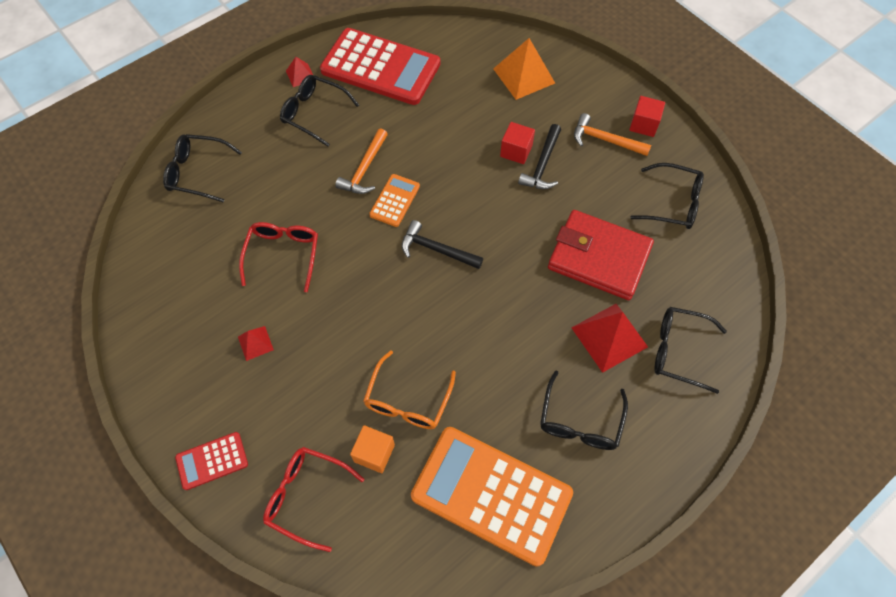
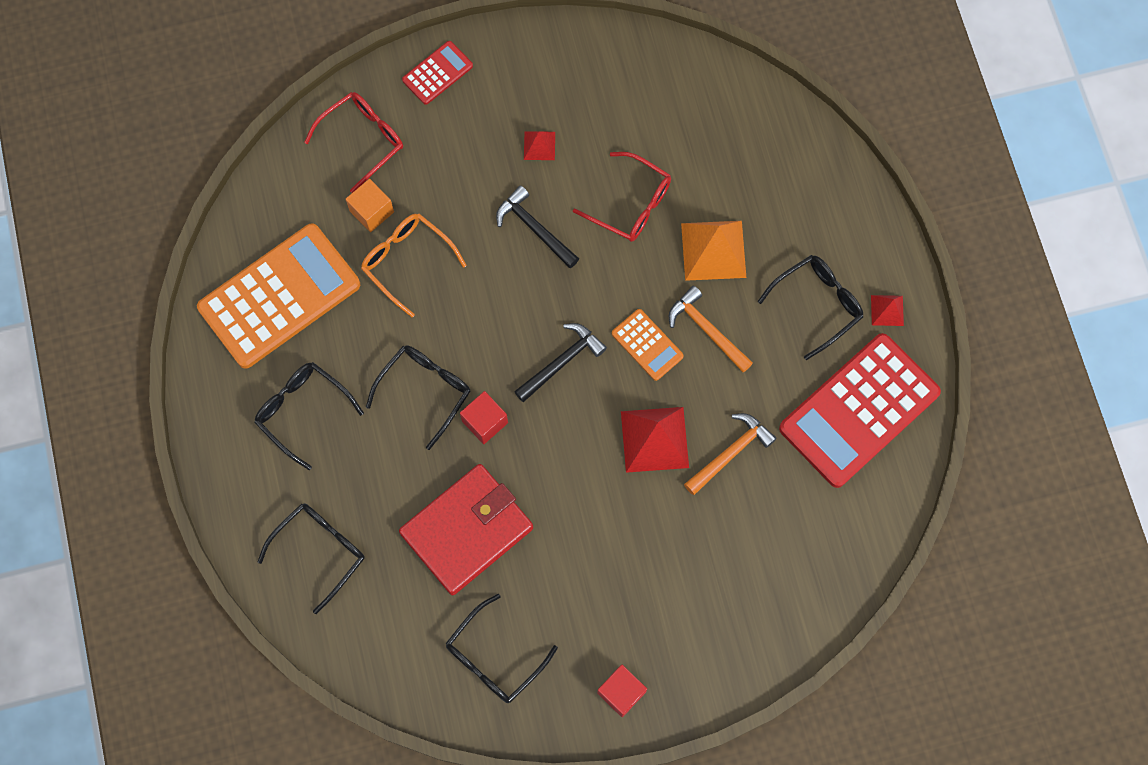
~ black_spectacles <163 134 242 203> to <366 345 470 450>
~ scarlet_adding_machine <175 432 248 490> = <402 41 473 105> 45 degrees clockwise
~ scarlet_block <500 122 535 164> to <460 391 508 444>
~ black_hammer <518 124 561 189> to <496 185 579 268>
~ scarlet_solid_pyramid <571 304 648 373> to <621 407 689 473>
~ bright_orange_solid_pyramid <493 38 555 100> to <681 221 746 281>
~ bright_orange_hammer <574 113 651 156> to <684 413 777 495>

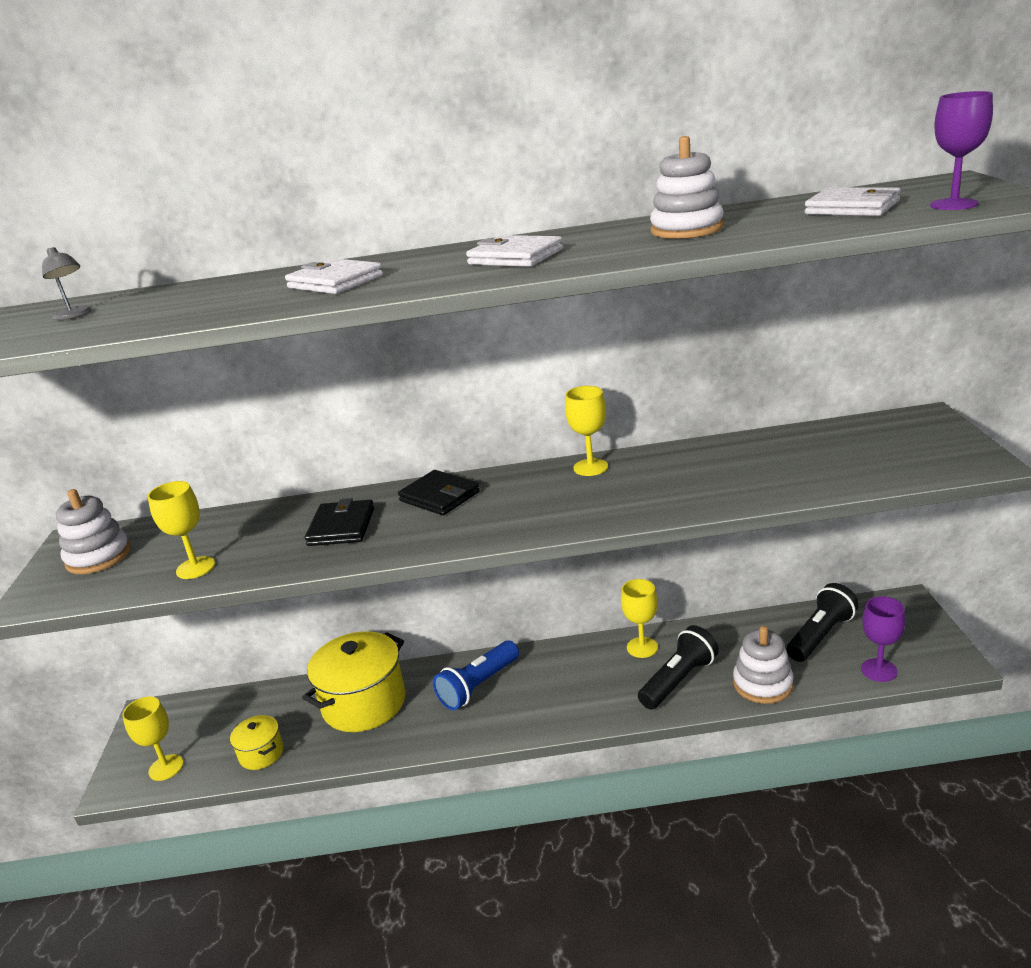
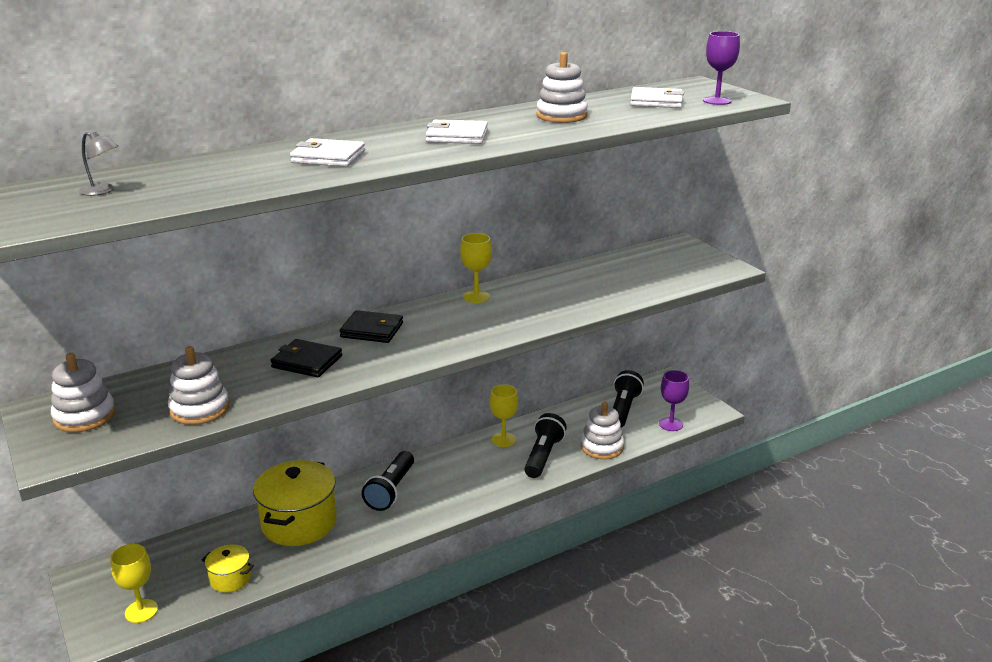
~ golden_chalice <148 481 215 579> to pure_white_stacking_rings <168 346 229 425>
~ black_billfold <305 498 374 546> = <270 339 342 377> 45 degrees counterclockwise
~ blue_pocket_torch <433 641 519 710> to black_pocket_torch <362 451 414 511>

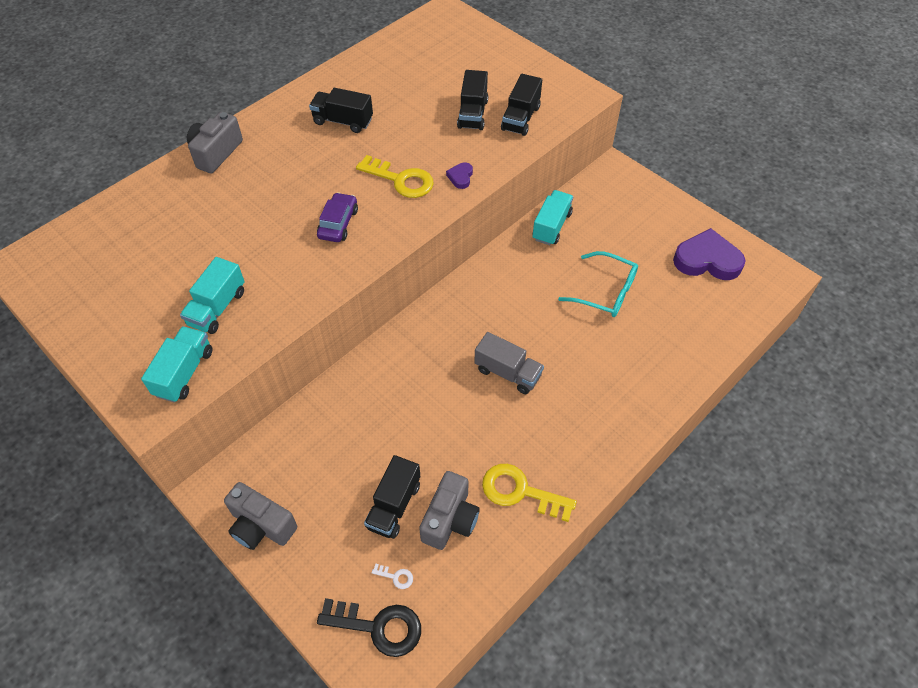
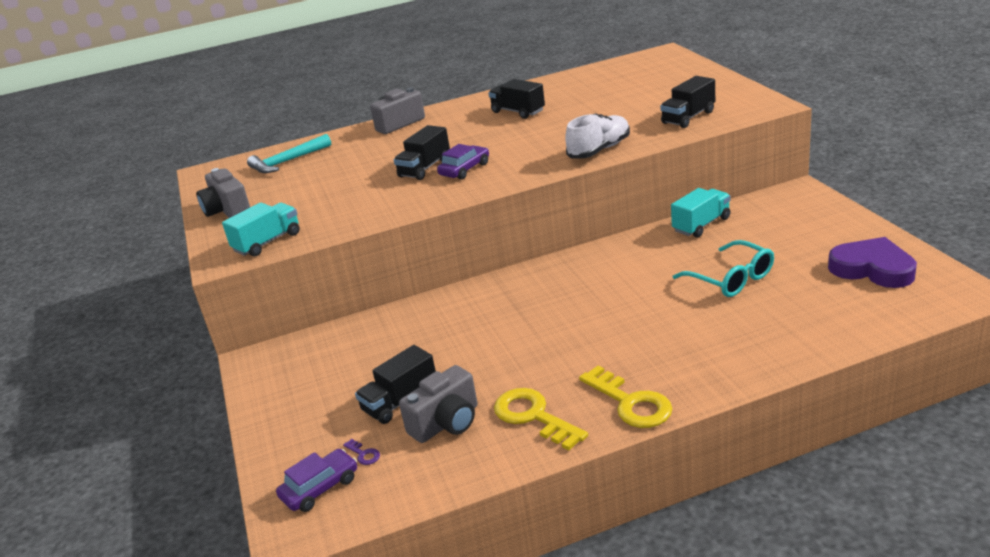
~ ash-grey_compact_camera <224 482 297 550> to <196 168 250 218>
+ aqua_hammer <247 134 331 173>
~ black_latchkey <317 598 421 657> to royal_purple_toy_car <276 449 357 512>
~ pure_white_latchkey <372 564 413 589> to royal_purple_latchkey <343 439 380 465>
~ black_truck <457 70 488 130> to <394 125 450 180>
~ royal_purple_love_heart <446 162 473 189> to pure_white_lace-up_shoe <565 113 630 159>
~ golden_latchkey <356 155 434 198> to <579 365 672 428>
- aqua_truck <180 257 245 334>
- ash-grey_truck <474 332 544 394>

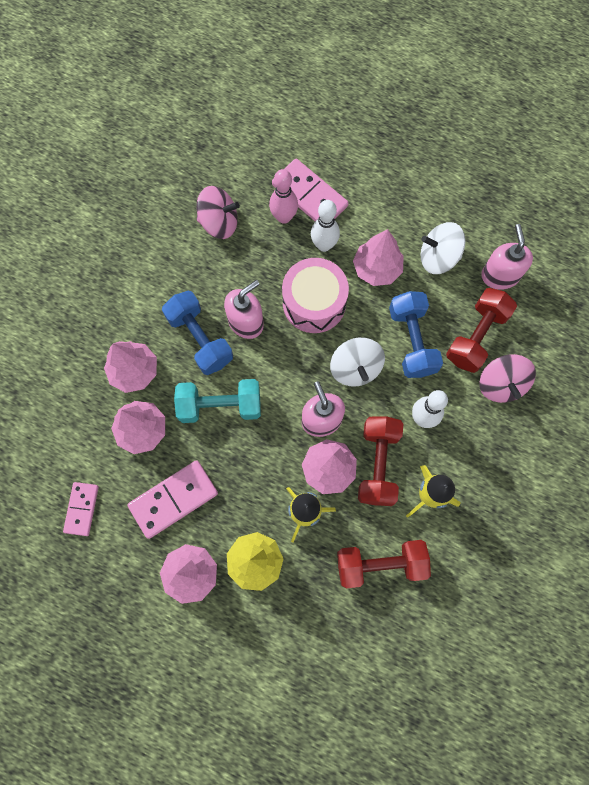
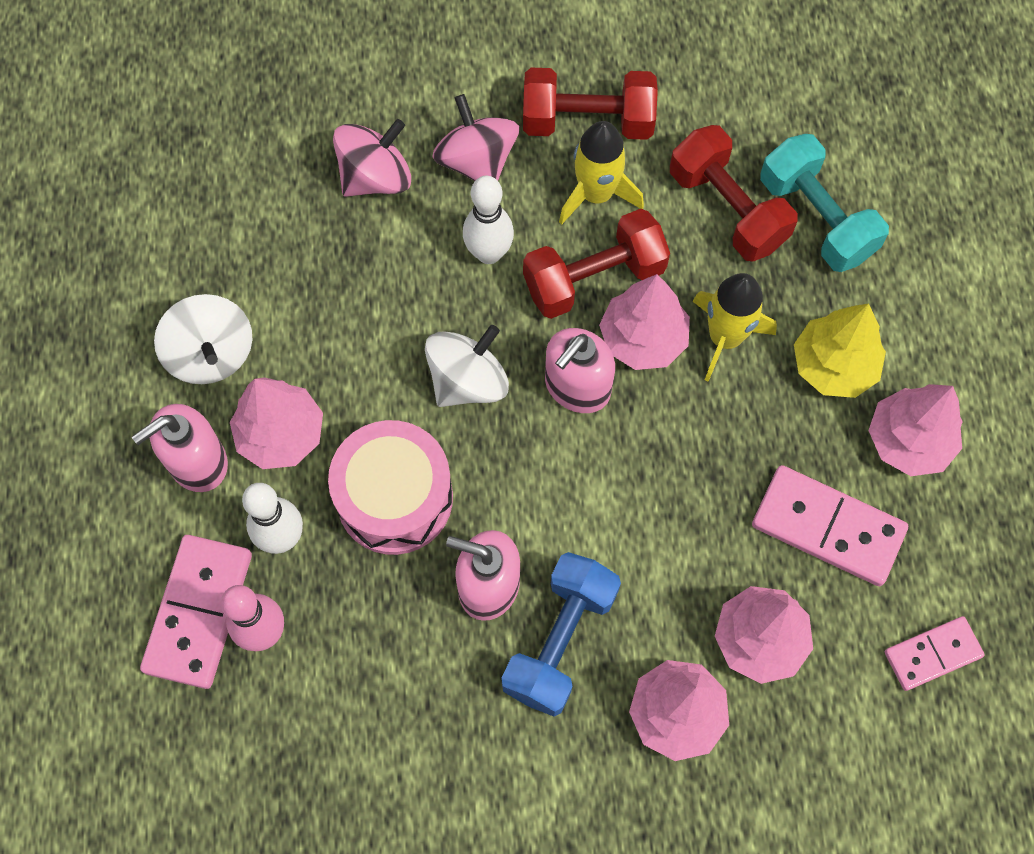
~ rosy_soap_dispenser <481 224 533 290> to <132 404 228 492>
~ rosy_spinning_top <197 186 240 239> to <433 94 519 181>
~ scarlet_free_weight <446 288 517 373> to <523 68 658 140>
~ aqua_free_weight <174 379 261 423> to <760 134 889 272>
- blue_free_weight <389 291 443 378>

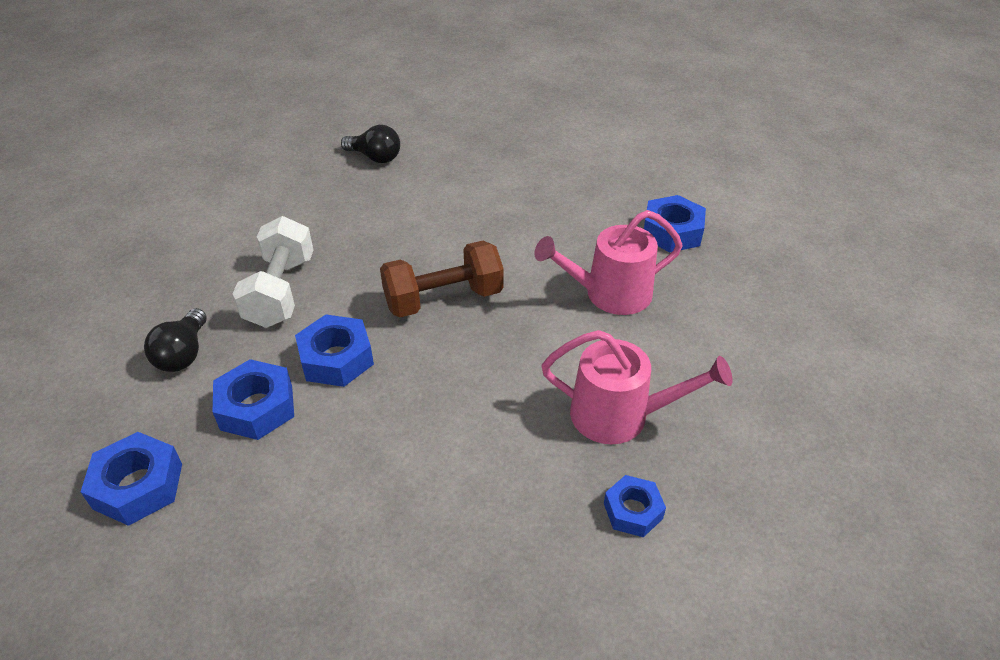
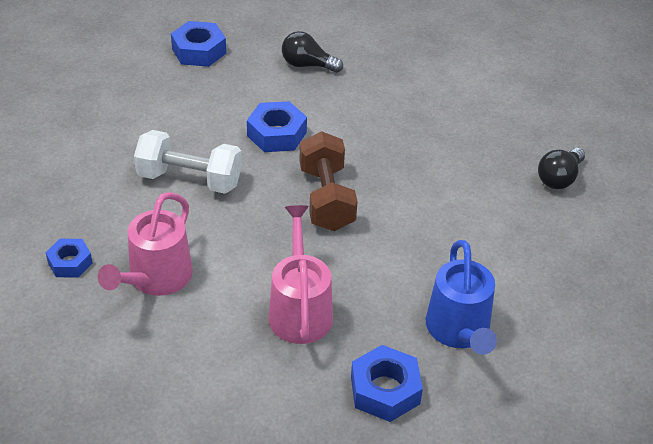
~ pure_white_free_weight <233 216 313 328> to <134 130 242 194>
+ blue_watering_pot <426 240 497 355>
- blue_nut <213 359 294 440>

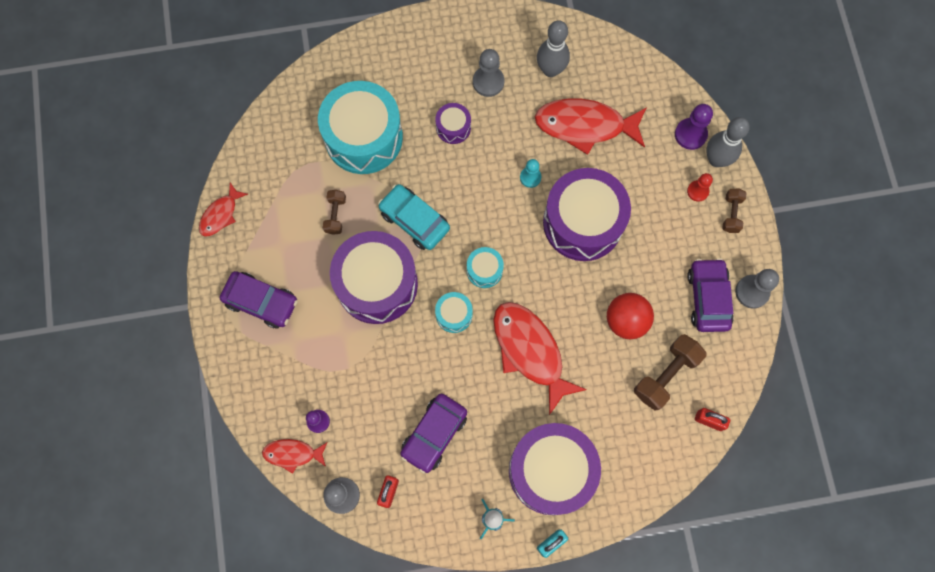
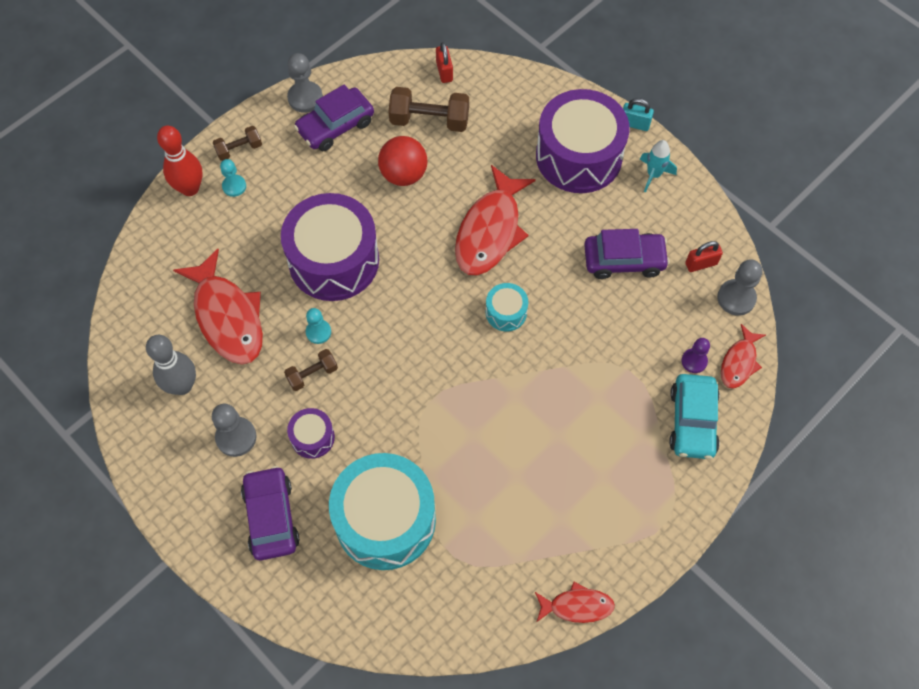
~ ash-grey_tenpin <706 117 750 167> to scarlet_tenpin <157 125 203 196>
~ scarlet_game_pawn <687 173 713 202> to aqua_game_pawn <220 159 246 197>
~ royal_purple_toy_car <220 271 298 329> to <241 466 300 561>
~ russet_free_weight <323 190 346 235> to <284 349 338 391>
~ aqua_toy_car <378 184 450 250> to <669 374 720 459>
~ scarlet_toy_fish <262 439 327 474> = <721 324 766 389> 60 degrees clockwise
- royal_purple_toy_drum <330 231 418 324>
- aqua_toy_drum <467 247 504 288>
- royal_purple_game_pawn <675 104 713 150>

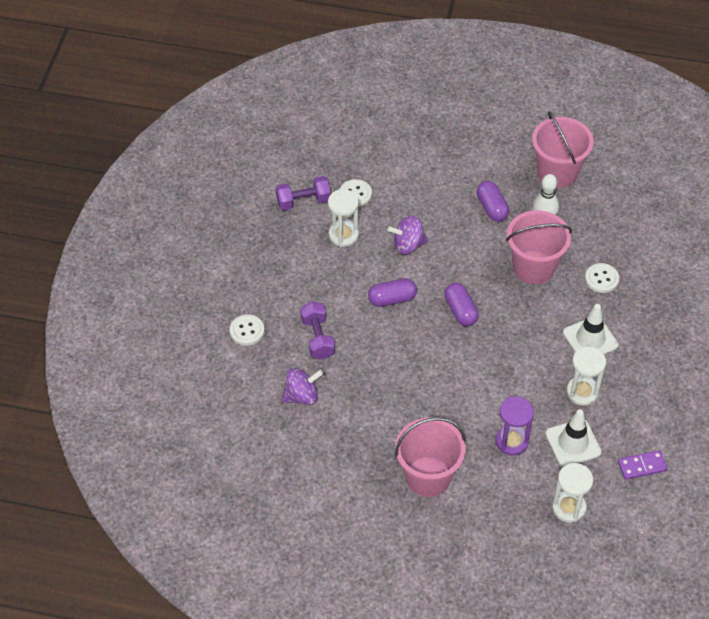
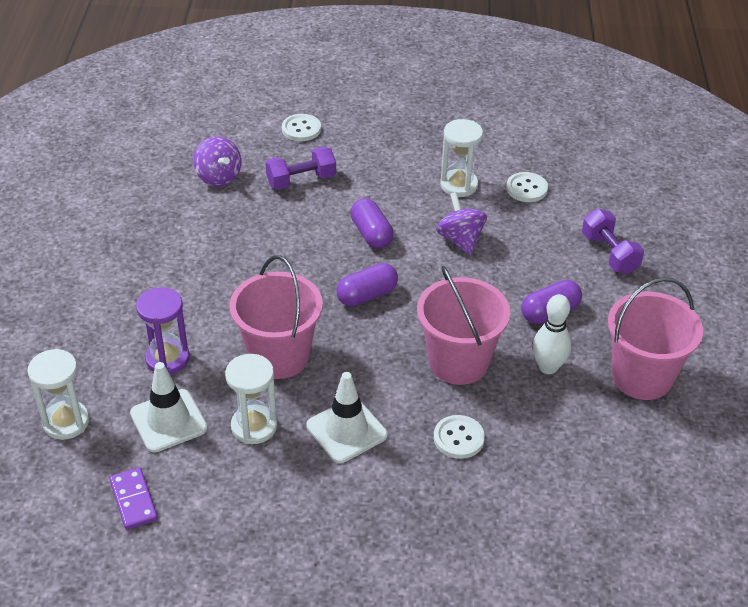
~ rosy_pail <395 417 466 497> to <229 255 323 379>
~ royal_purple_free_weight <276 176 331 211> to <582 208 644 274>

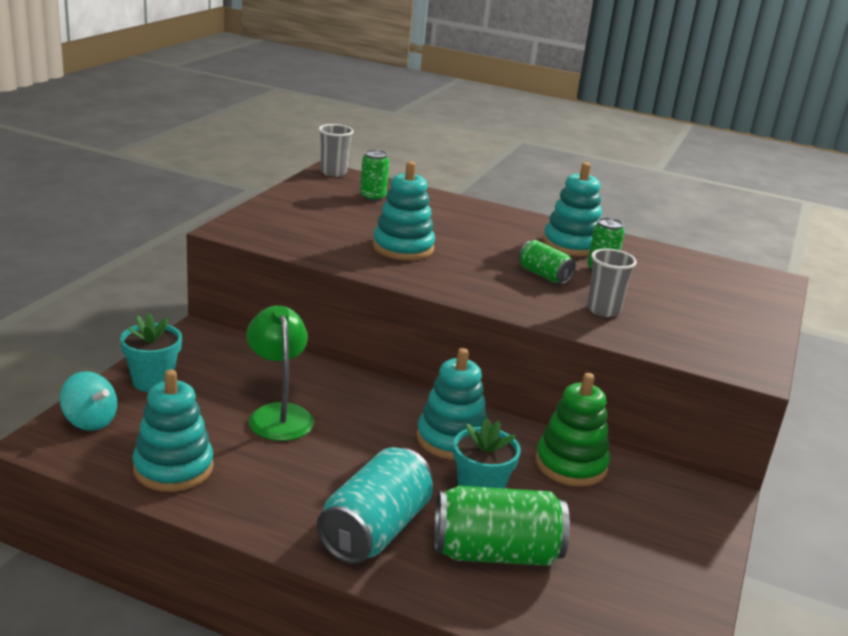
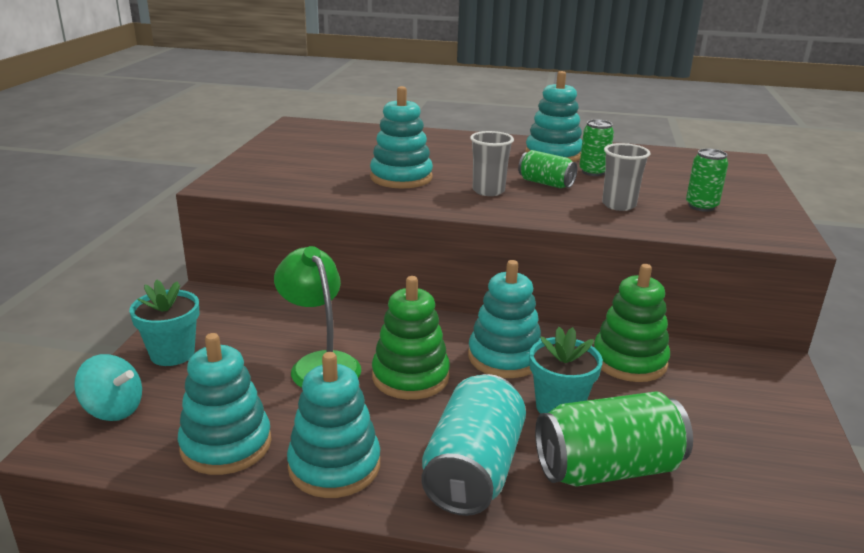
+ aqua_stacking_rings <287 352 380 498>
+ green_stacking_rings <372 276 450 400>
~ ash-grey_tumbler <319 124 354 177> to <470 131 514 196>
~ green_soda_can <360 149 389 201> to <686 149 728 212>

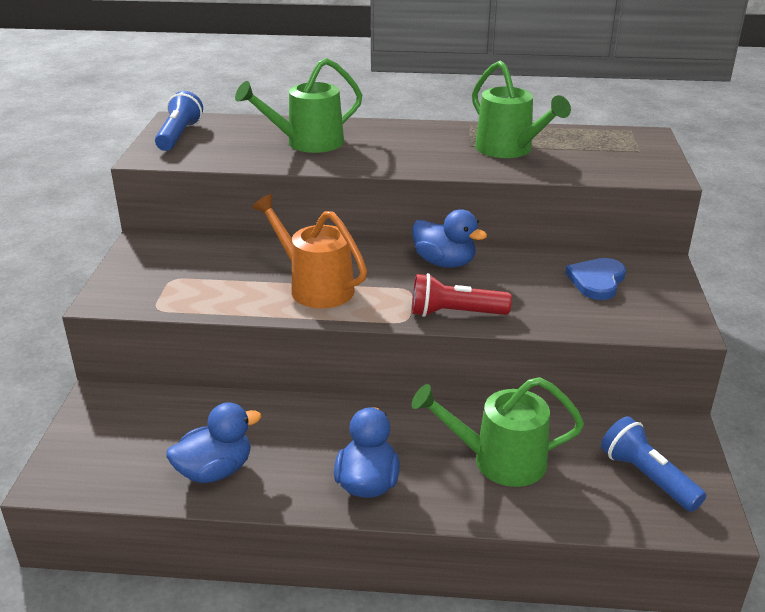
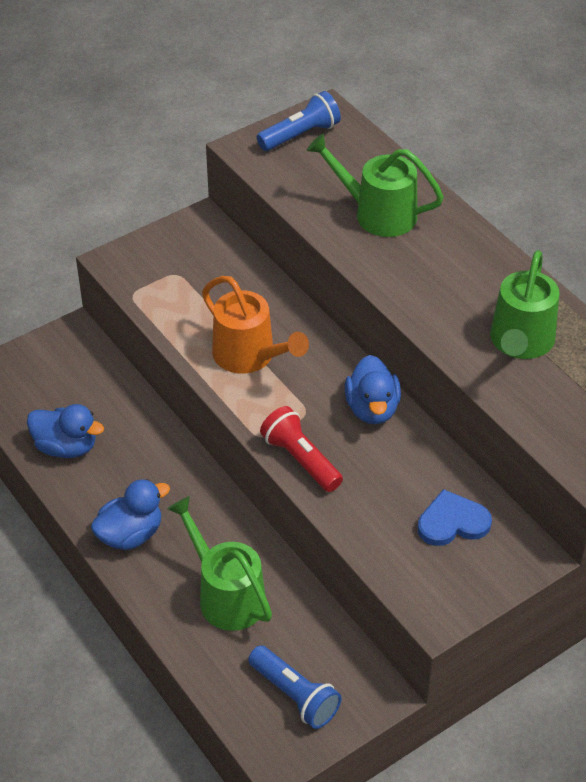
~ bright_orange_watering_pot <252 194 367 308> = <202 276 309 374> 135 degrees clockwise
~ blue_pocket_torch <601 416 706 512> = <248 645 342 729> 120 degrees clockwise

